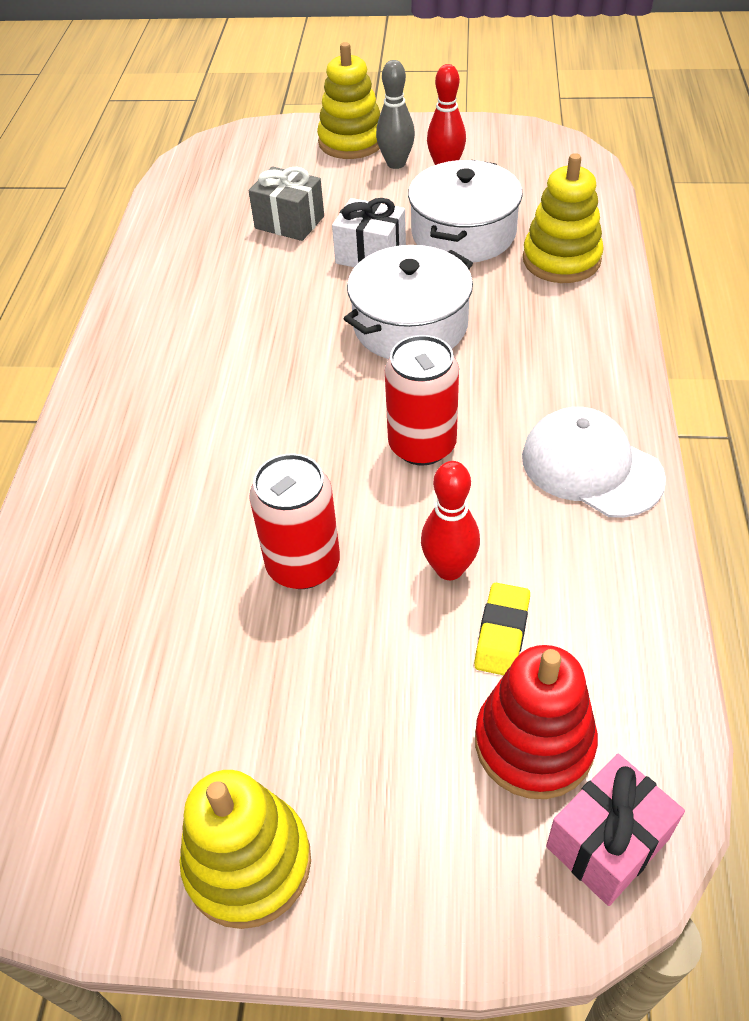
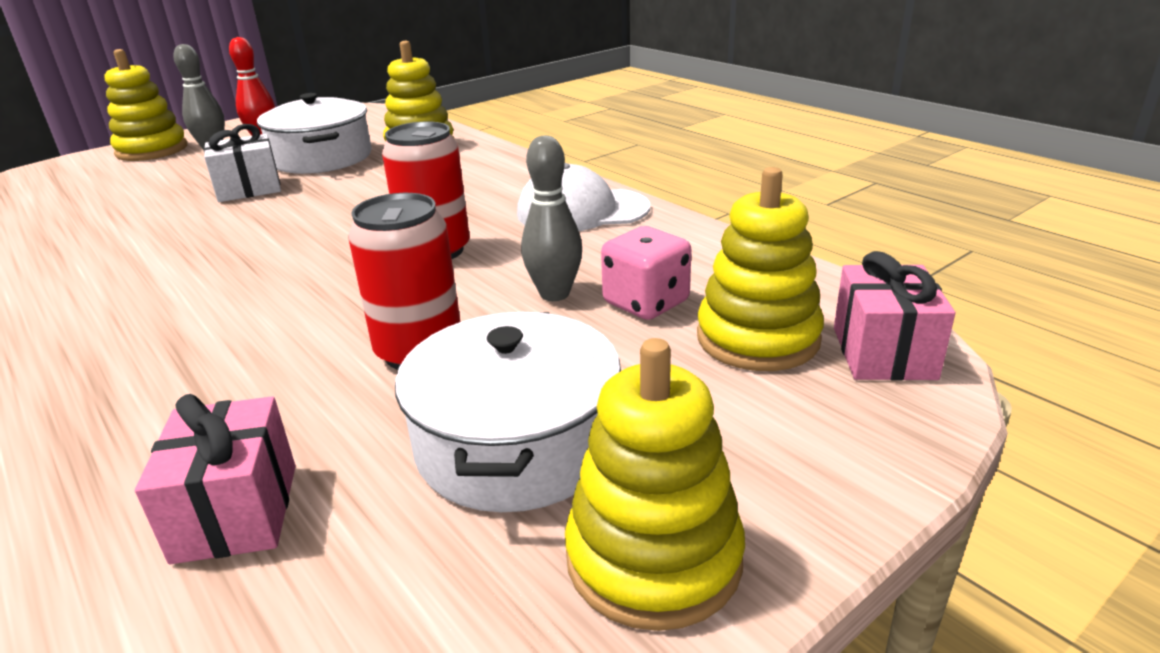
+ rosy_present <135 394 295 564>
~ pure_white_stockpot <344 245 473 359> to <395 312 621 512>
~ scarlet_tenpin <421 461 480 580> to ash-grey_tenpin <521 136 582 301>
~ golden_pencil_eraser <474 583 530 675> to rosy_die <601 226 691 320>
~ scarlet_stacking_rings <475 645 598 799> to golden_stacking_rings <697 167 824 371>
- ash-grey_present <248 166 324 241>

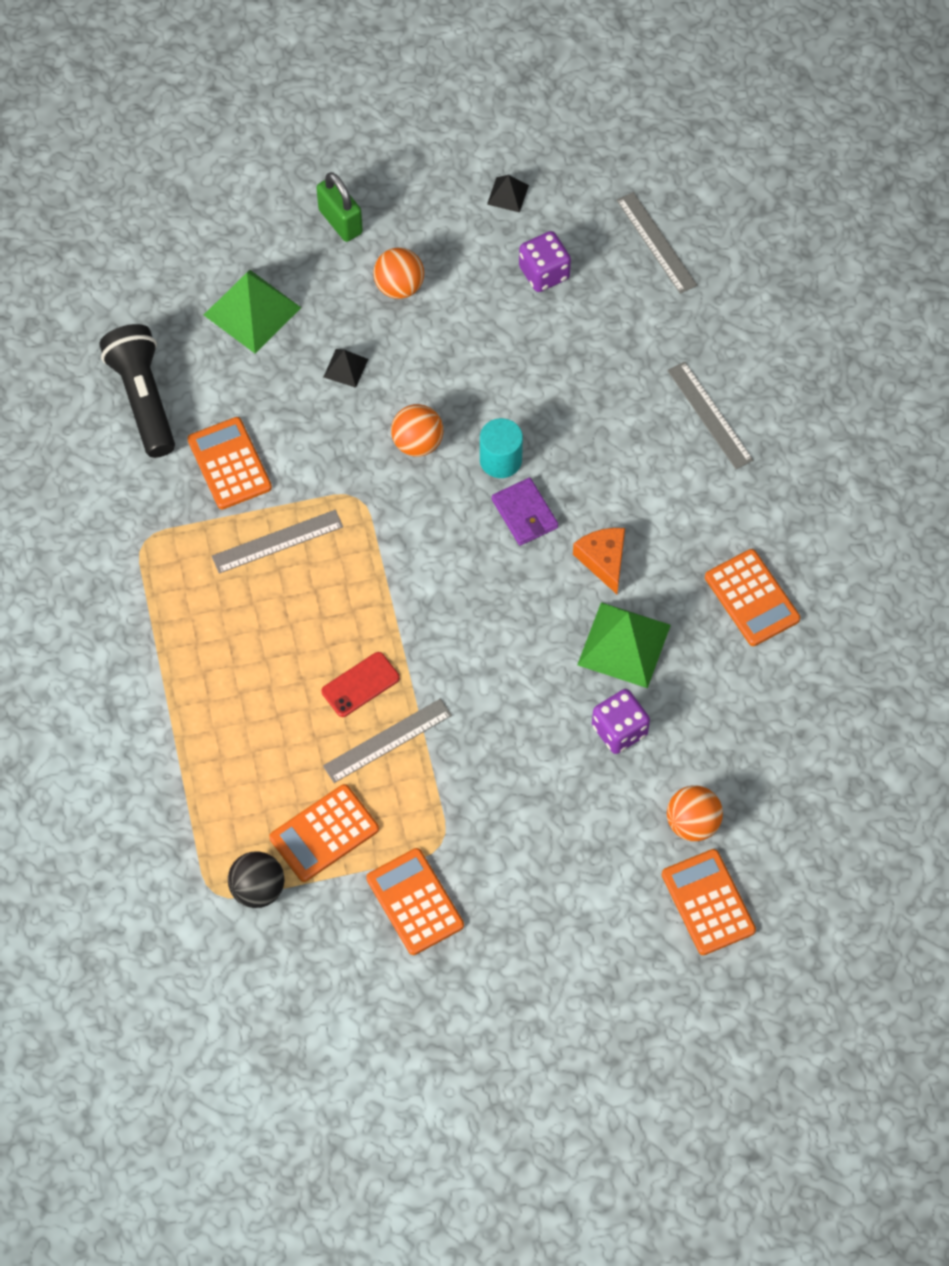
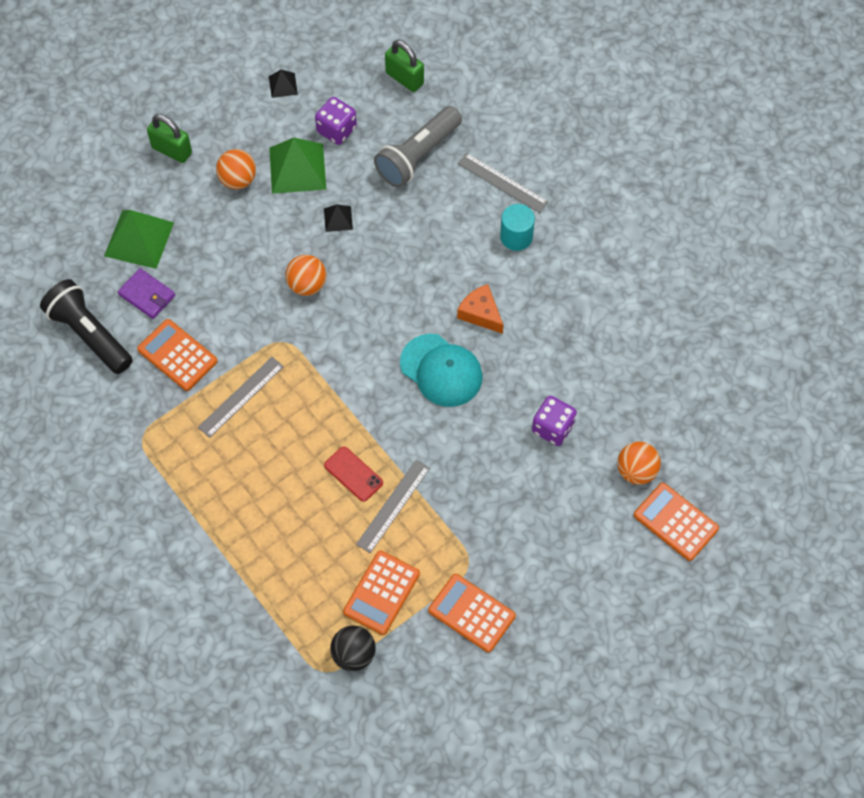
~ royal_purple_billfold <492 478 558 546> to <118 268 175 319>
~ green_solid_pyramid <577 602 671 688> to <269 138 326 194>
~ black_solid_pyramid <323 349 368 388> to <324 204 353 232>
~ scarlet_phone <322 652 400 717> = <324 446 383 502> 75 degrees counterclockwise
+ ash-grey_pocket_torch <374 106 462 188>
~ ash-grey_straightedge <617 192 697 294> to green_padlock <385 40 424 92>
+ aqua_baseball_cap <400 334 483 407>
~ aqua_cylinder_shape <480 418 523 478> to <500 204 535 251>
- bright_orange_adding_machine <705 549 800 646>

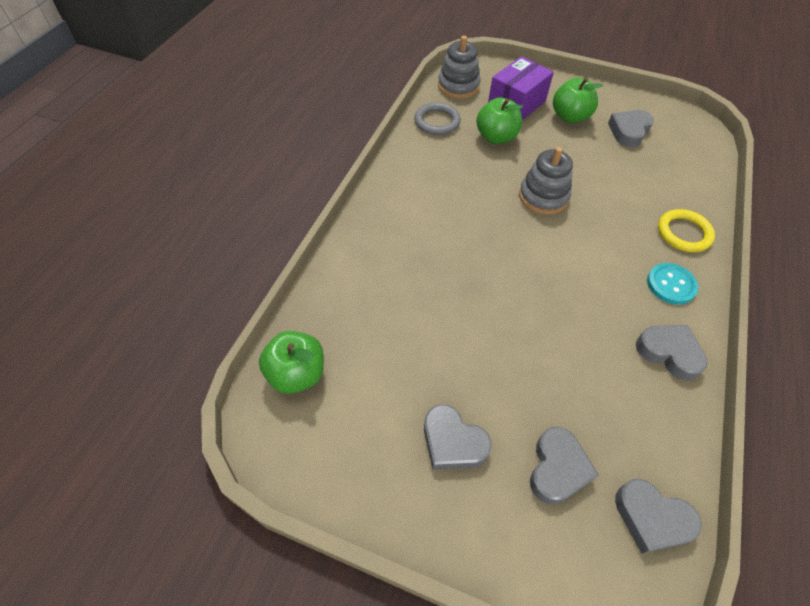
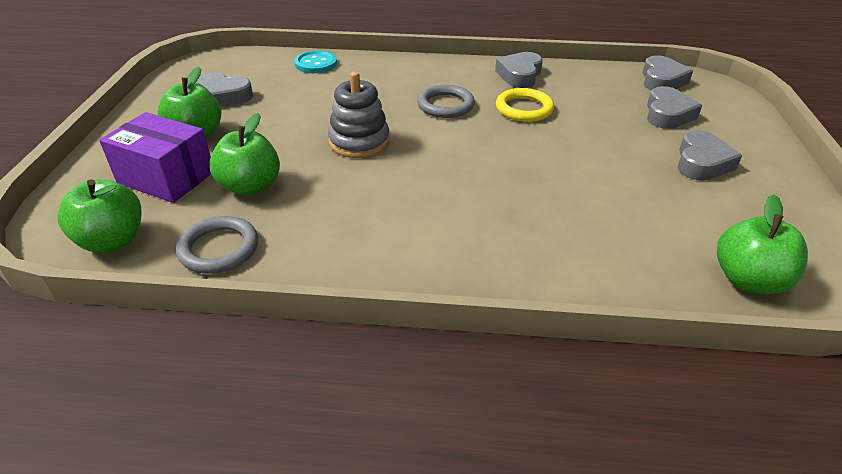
~ ash-grey_stacking_rings <438 36 481 99> to green_apple_fruit <58 179 142 253>
~ aqua_sewing_button <647 263 698 305> to <294 50 337 73>
+ ash-grey_torus <417 85 475 118>
~ golden_torus <658 209 715 252> to <496 88 554 122>
~ ash-grey_love_heart <530 427 599 505> = <647 86 702 129> 105 degrees clockwise

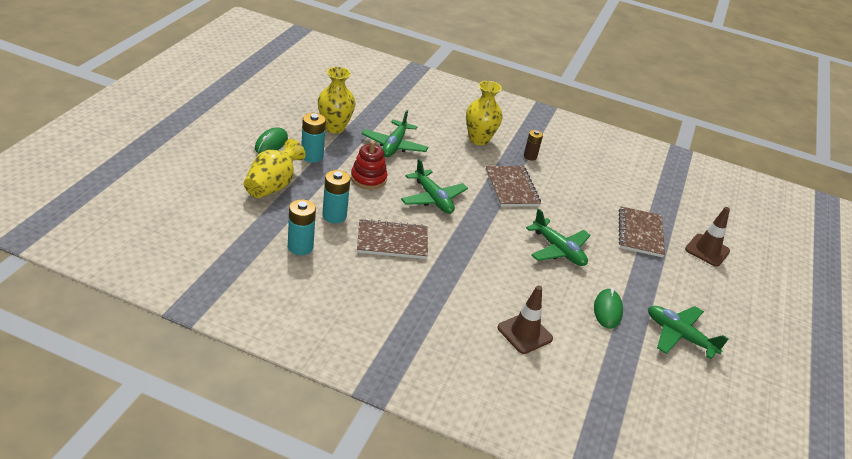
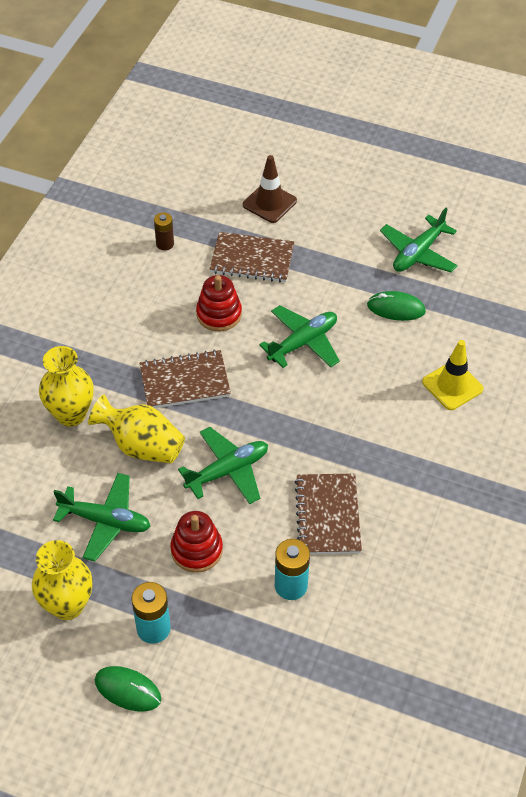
~ golden_flower_vase <244 139 306 198> to <88 395 185 464>
~ russet_battery <524 130 543 160> to <154 212 174 251>
+ scarlet_stacking_rings <196 275 242 331>
~ russet_safety_cone <498 286 553 354> to golden_safety_cone <422 340 484 410>
- aqua_battery <288 199 316 255>

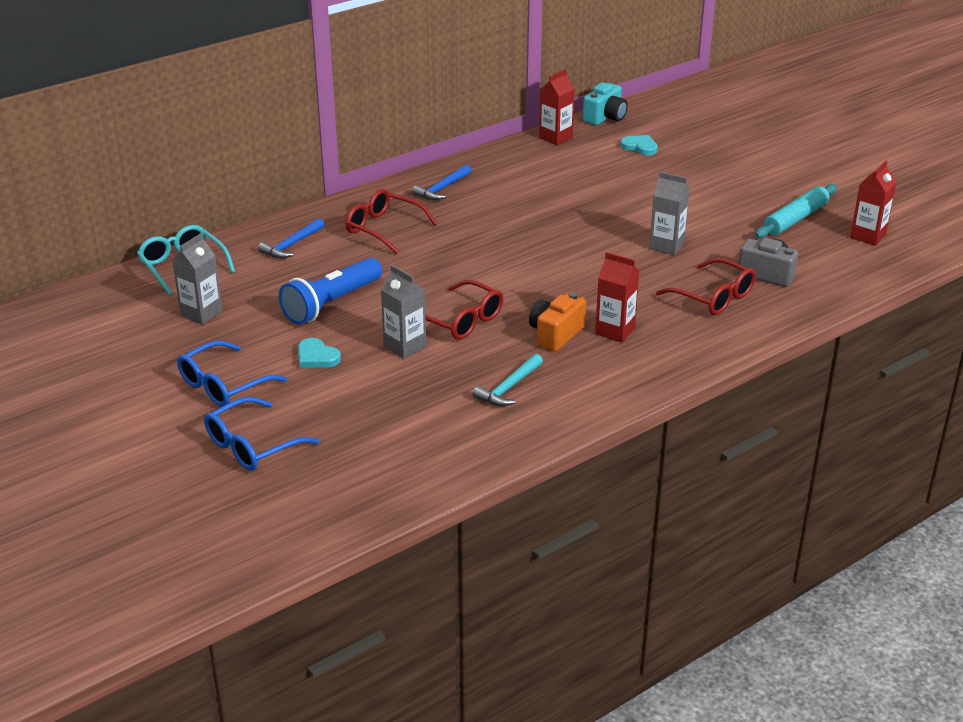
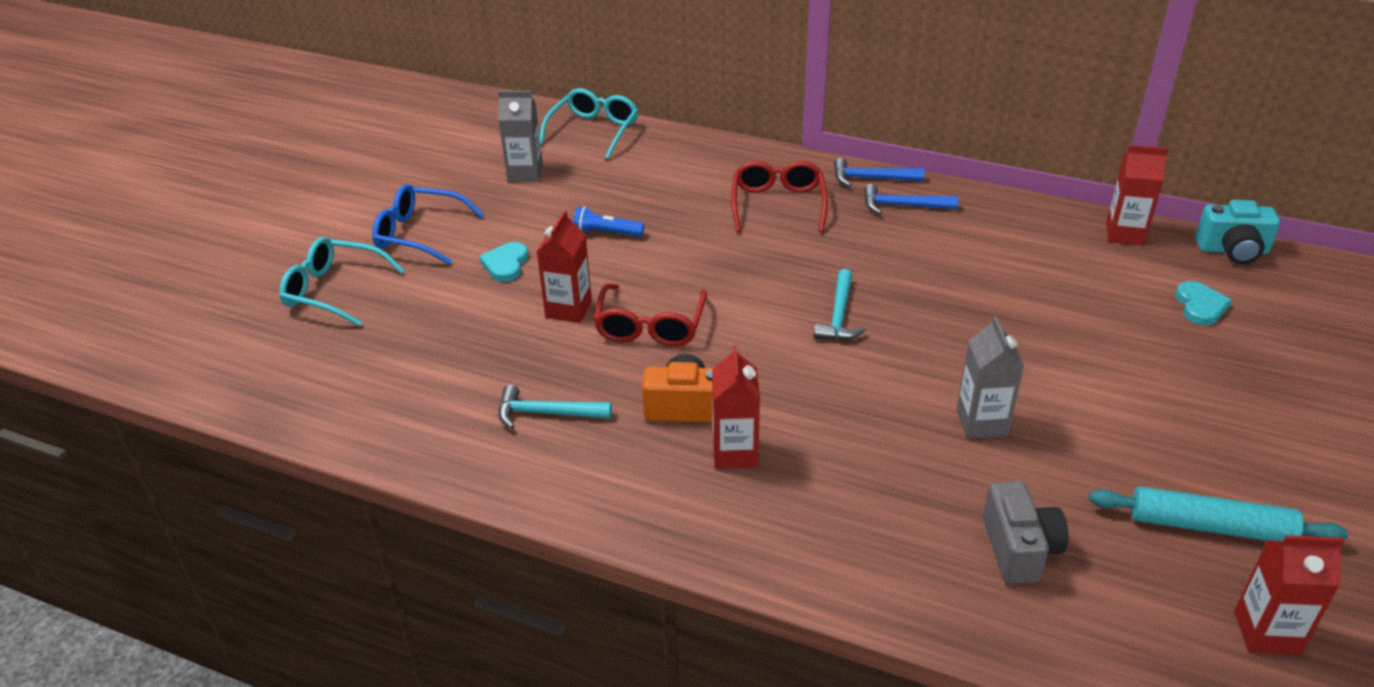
~ blue_spectacles <204 397 320 471> to aqua_spectacles <279 237 405 327>
~ ash-grey_juice_carton <380 265 426 358> to scarlet_juice_carton <537 210 592 323>
~ blue_pocket_torch <279 258 382 325> = <573 206 644 237> x0.52
+ aqua_hammer <814 269 866 340>
~ blue_hammer <258 218 325 258> to <834 158 925 187>
- scarlet_spectacles <656 258 756 315>

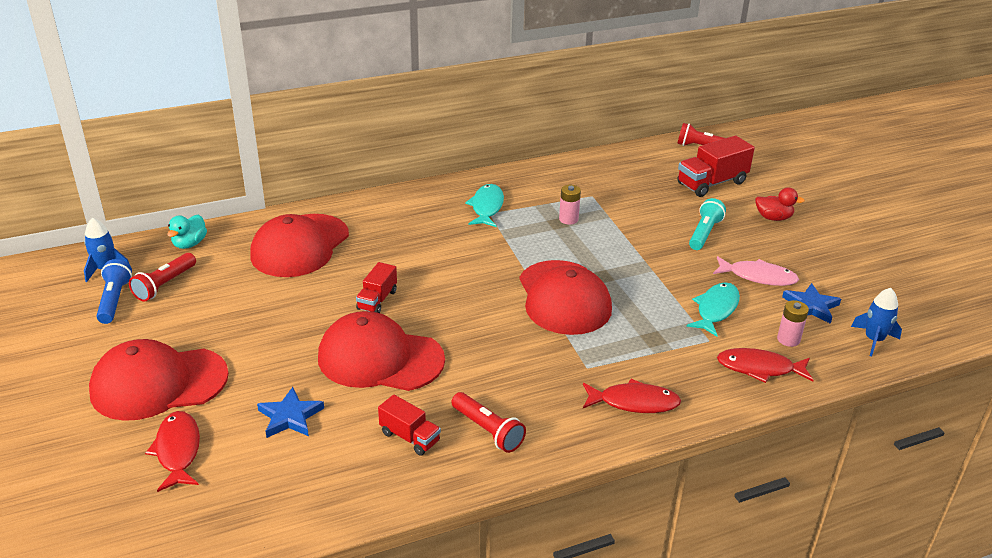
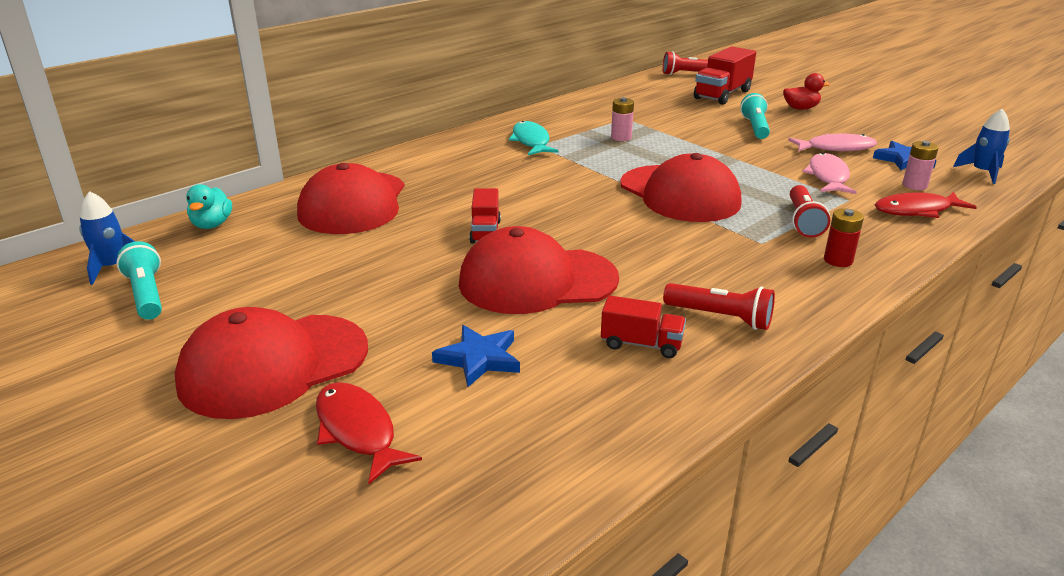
~ blue_pocket_torch <96 259 132 324> to aqua_pocket_torch <116 241 162 320>
~ scarlet_pocket_torch <129 253 196 302> to <790 185 830 238>
~ aqua_toy_fish <686 282 740 337> to rosy_toy_fish <802 153 857 194>
~ scarlet_toy_fish <583 379 681 413> to scarlet_battery <824 208 864 267>

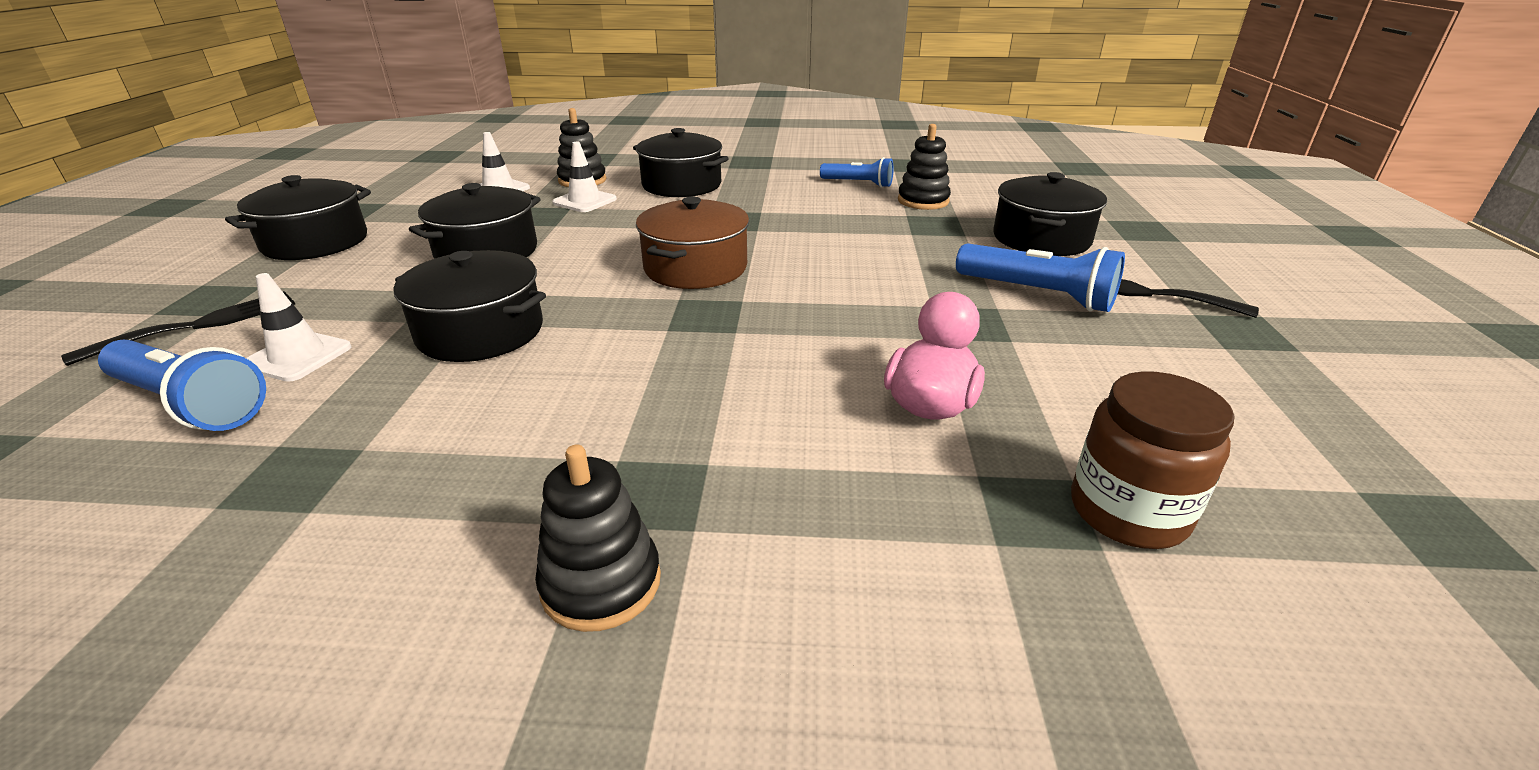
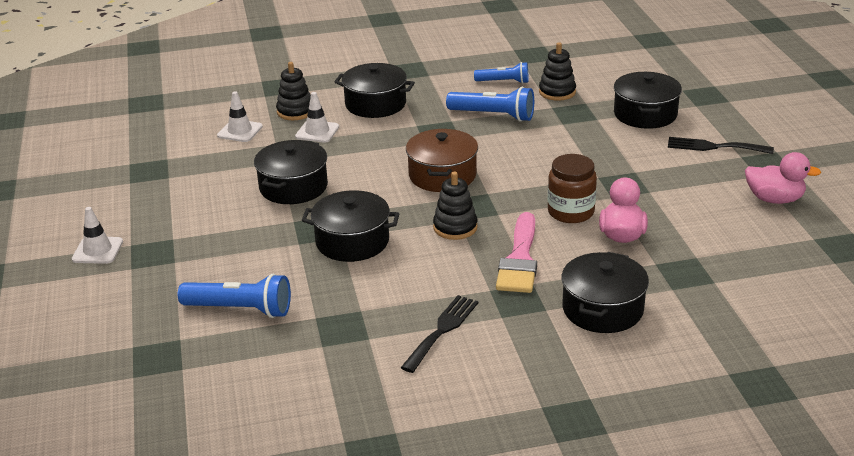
~ pure_white_safety_cone <246 273 352 382> to <72 207 123 264>
~ black_dinner_fork <61 291 296 366> to <401 295 478 373>
~ black_stacking_rings <535 445 661 632> to <433 172 478 240>
~ blue_pocket_torch <956 243 1125 312> to <446 87 534 122>
+ rosy_paintbrush <496 212 537 293>
~ russet_jar <1071 371 1234 549> to <548 154 597 223>
~ black_stockpot <225 175 371 260> to <561 252 649 333>
+ rosy_toy_duck <745 152 821 204>

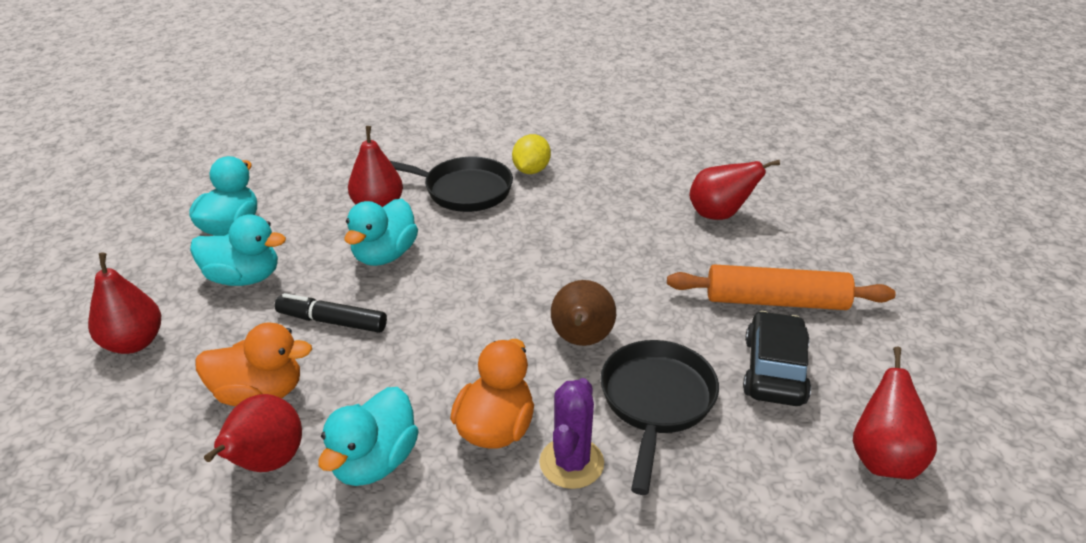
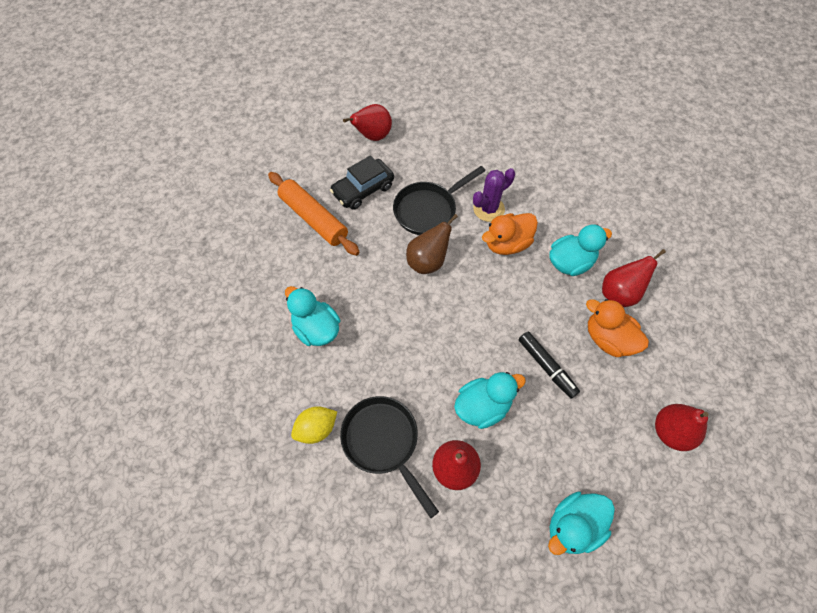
~ aqua_toy_duck <190 214 286 286> to <285 286 341 346>
- scarlet_toy_pear <689 160 780 220>

